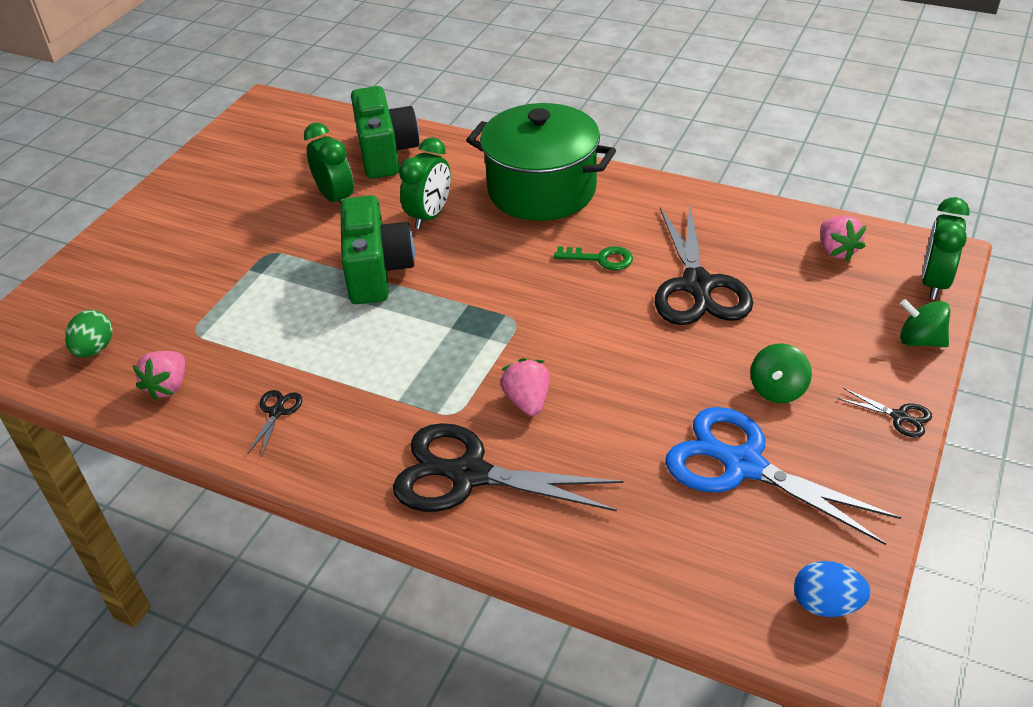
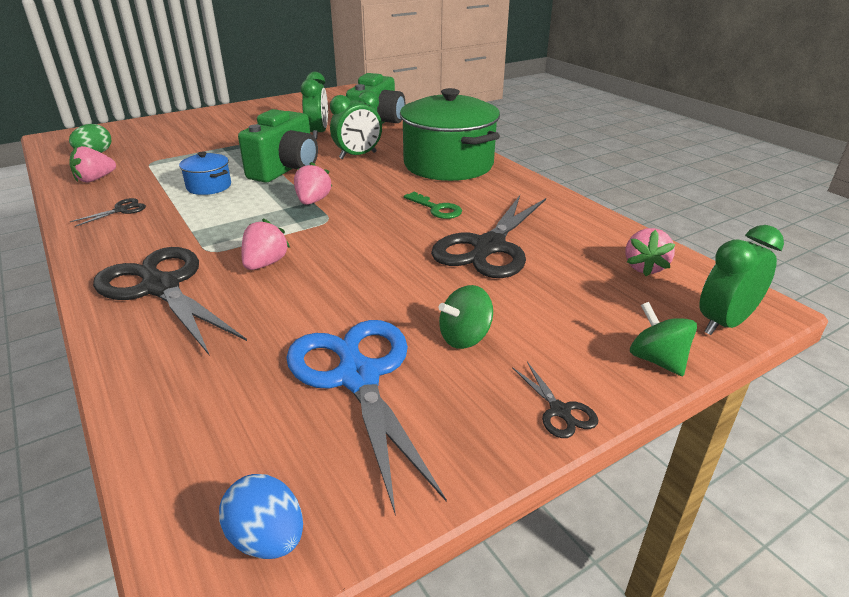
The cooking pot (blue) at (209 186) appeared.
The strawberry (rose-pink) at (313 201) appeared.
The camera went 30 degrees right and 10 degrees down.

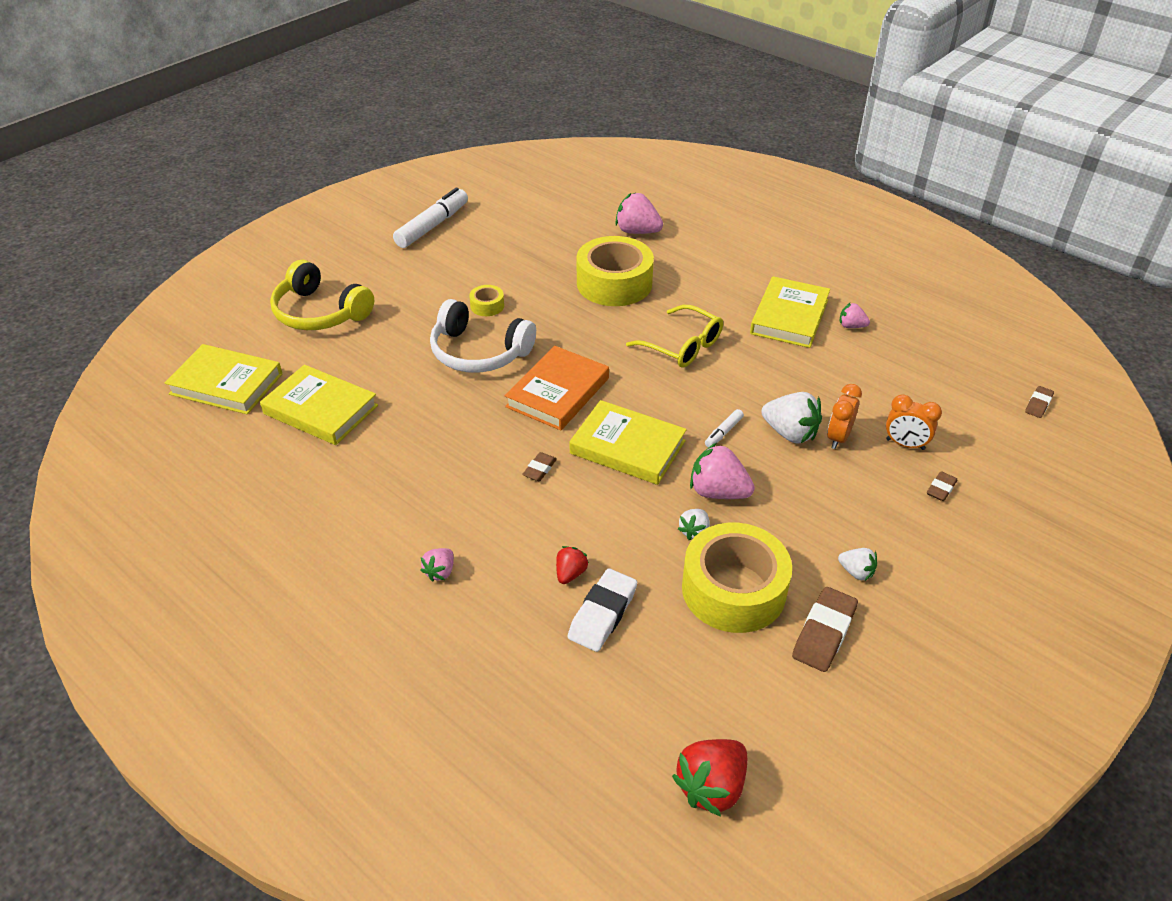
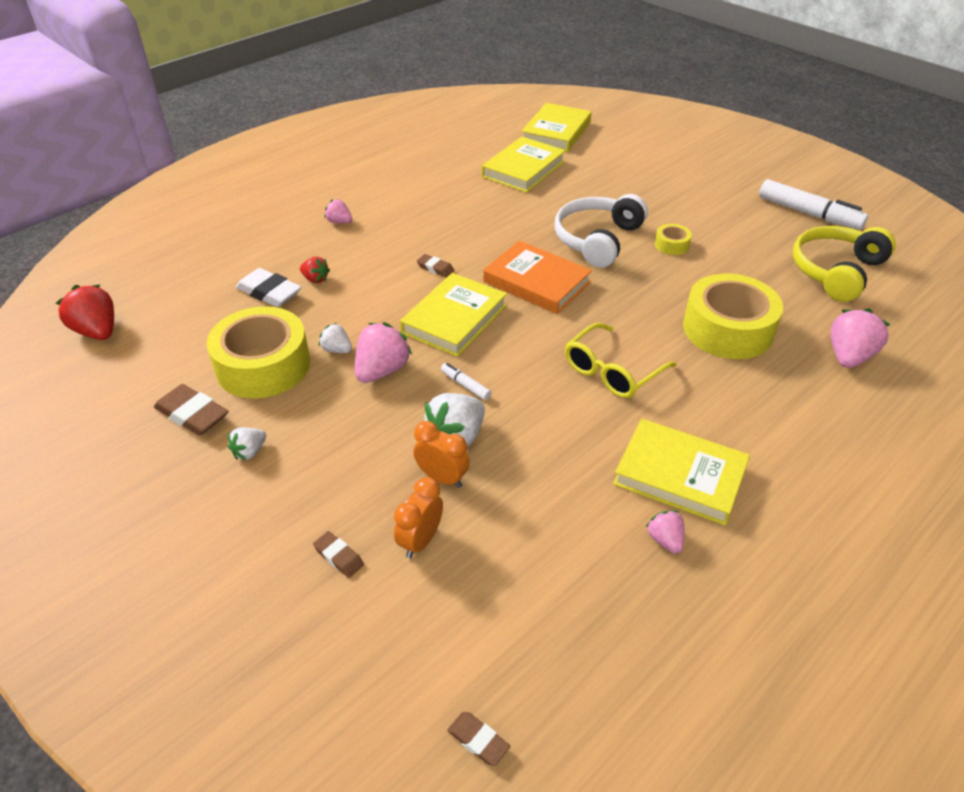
The headphones (yellow) moved from (320 312) to (836 271).
The strawberry (rose-pink) at (851 326) turned 45 degrees counterclockwise.
The camera went 95 degrees right and 0 degrees up.

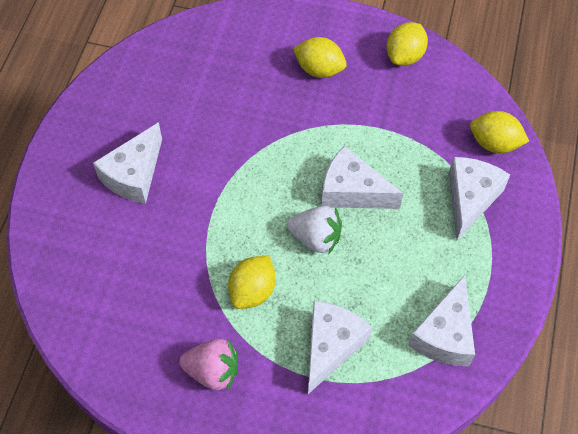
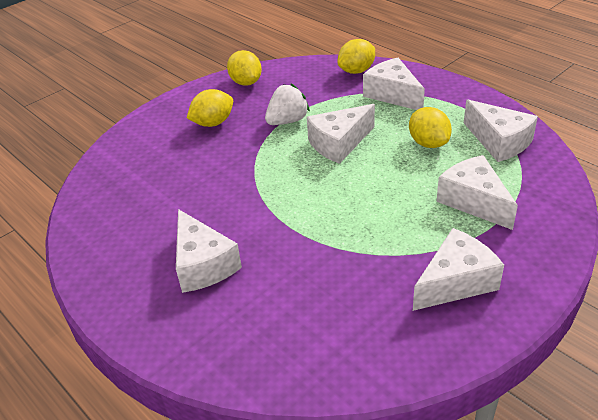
The strawberry (pure white) moved from (316 238) to (287 121).
The lemon (yellow) moved from (252 291) to (428 143).
The strawberry (rose-pink) at (213 371) was replaced by the cheese (pure white) at (455 282).
The camera went 55 degrees left and 20 degrees down.

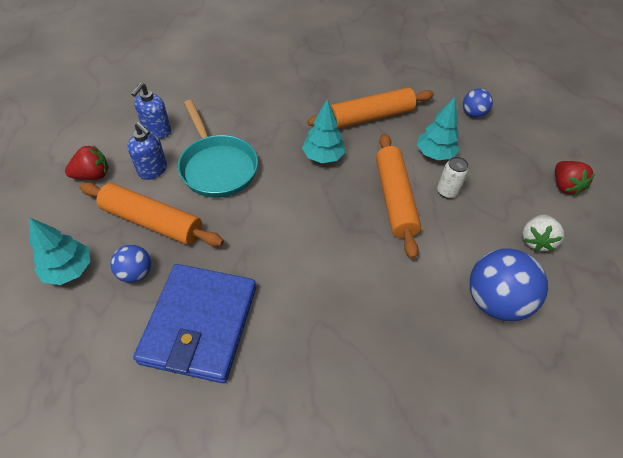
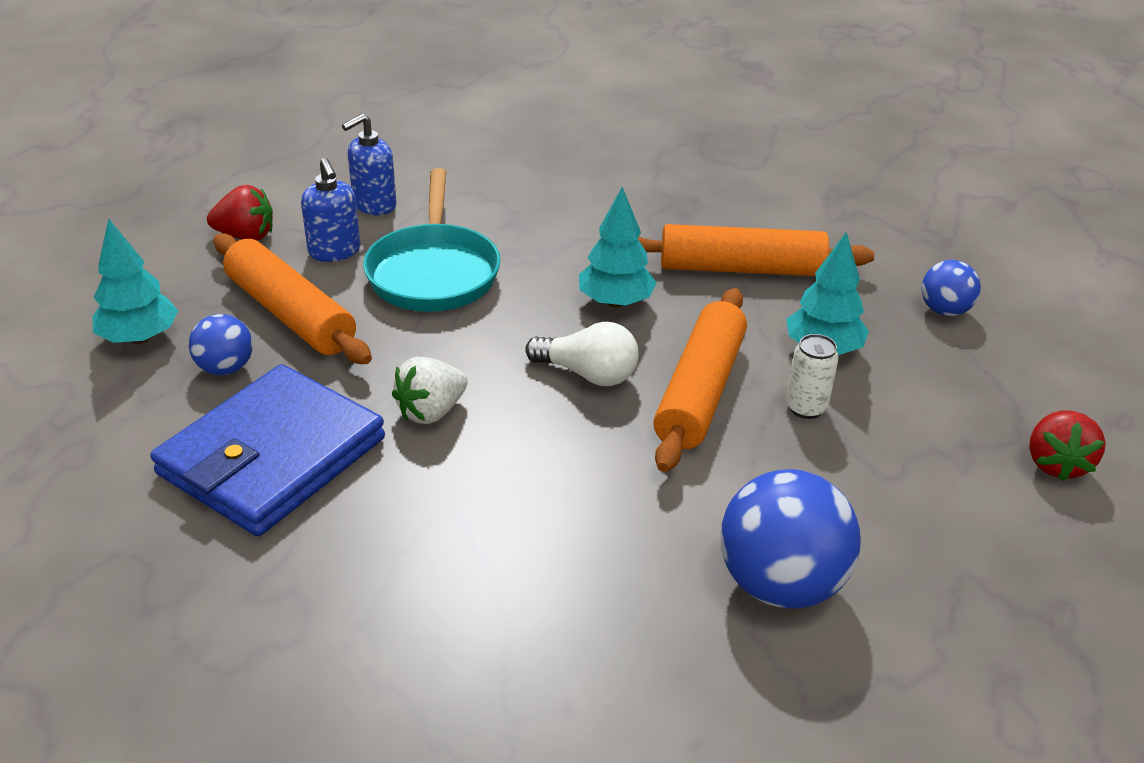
The strawberry (pure white) moved from (535 240) to (431 411).
The bulb (pure white) at (588 374) appeared.
The camera went 25 degrees right and 15 degrees down.

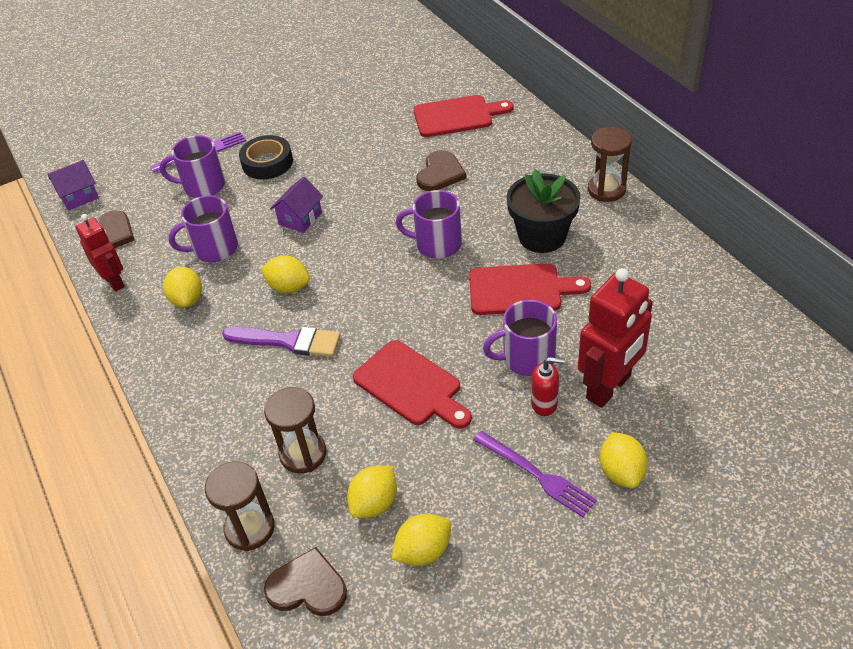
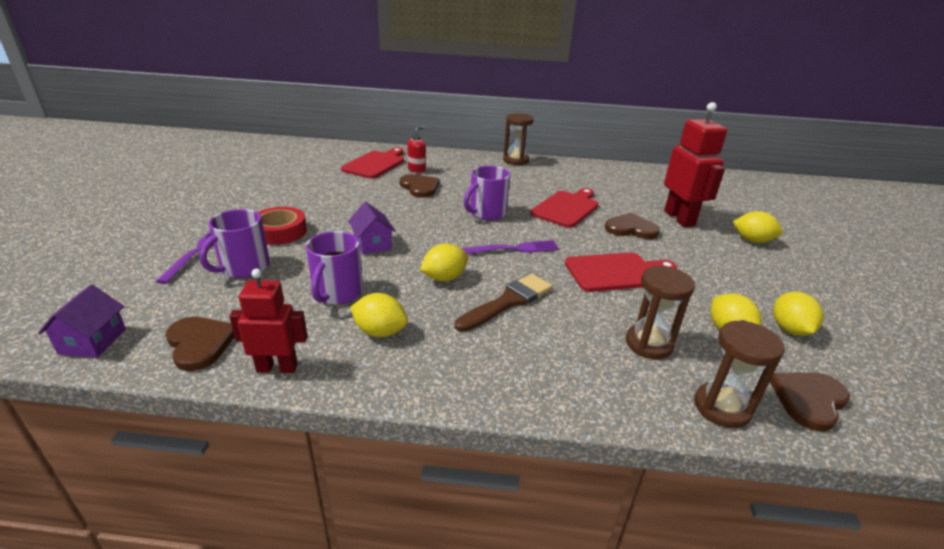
The roll of tape (jet-black) at (267 163) became the roll of tape (red) at (279 231).
The potted plant (jet-black) at (542 236) disappeared.
The tea mug (royal purple) at (526 358) was replaced by the love heart (russet) at (631 229).
The paintbrush (royal purple) at (288 341) became the paintbrush (russet) at (508 302).
The pump bottle (red) moved from (544 404) to (417 169).
The fork (royal purple) moved from (536 474) to (512 249).
The camera went 60 degrees left and 15 degrees down.

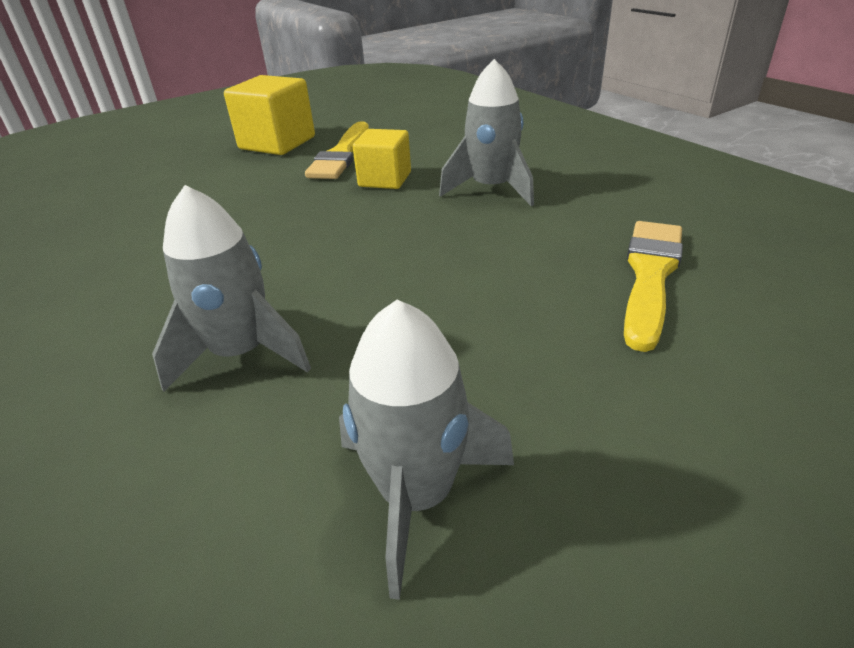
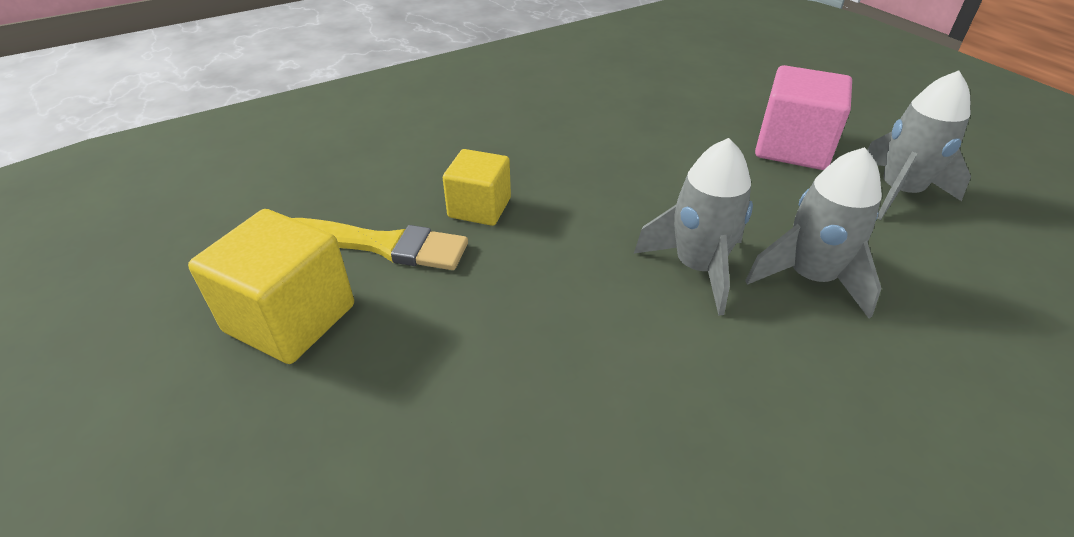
The rocket (gray) moved from (491 189) to (697 267).
The paintbrush (yellow) at (650 276) disappeared.
The cube (rose-pink) at (792 148) appeared.
The camera went 90 degrees left and 5 degrees up.

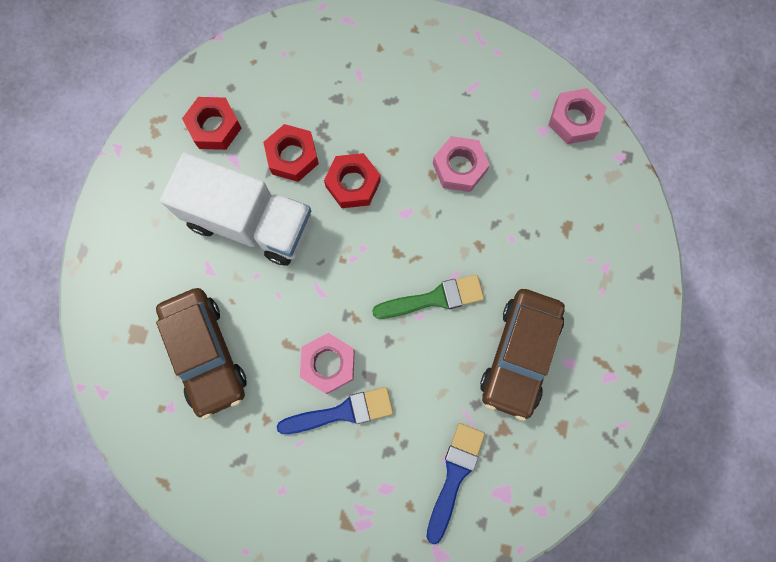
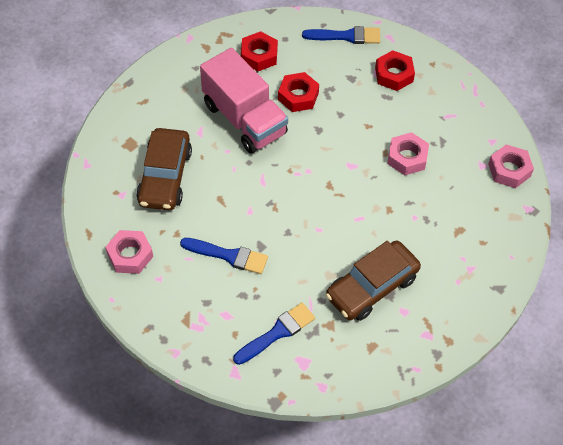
The toy truck (pure white) at (250 222) became the toy truck (rose-pink) at (244 119).
The hexagon nut (red) moved from (353 184) to (394 75).
The paintbrush (green) at (434 298) disappeared.
The hexagon nut (rose-pink) moved from (328 364) to (130 255).
The paintbrush (blue) at (346 36) appeared.
The camera went 30 degrees right and 20 degrees down.

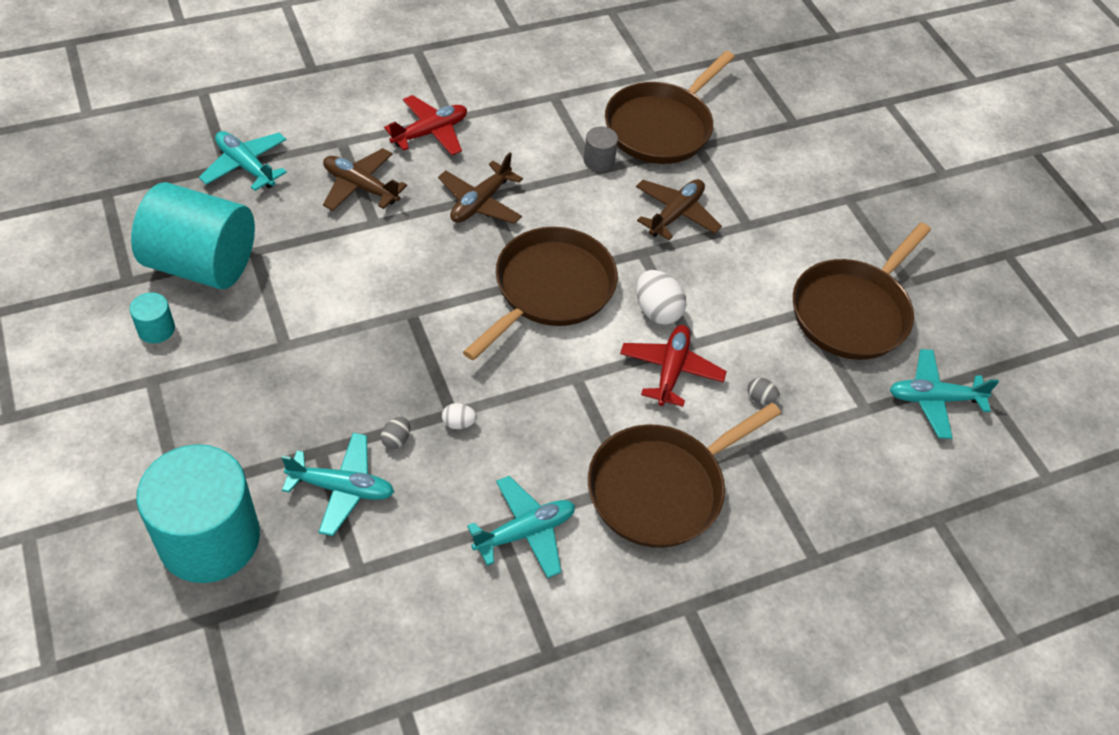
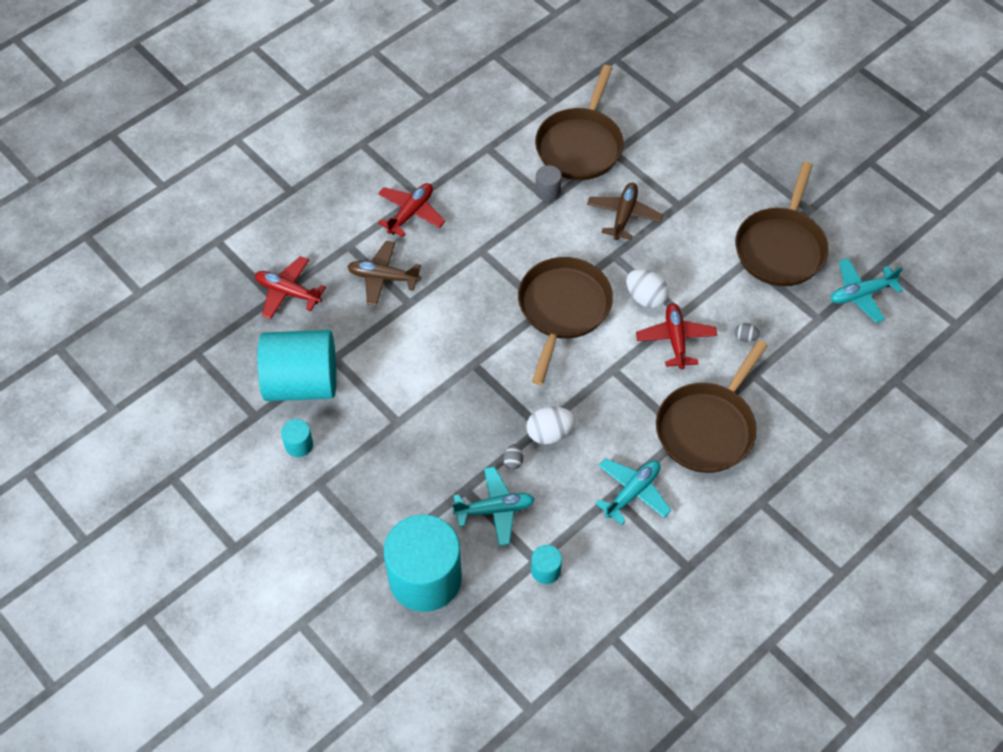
The plane (turquoise) at (246 166) became the plane (red) at (288 292).
The plane (russet) at (480 202) disappeared.
The egg shape (pure white) at (458 423) changed to 1.87 times the size.
The solid cylinder (turquoise) at (545 570) appeared.
The camera went 15 degrees left and 5 degrees up.

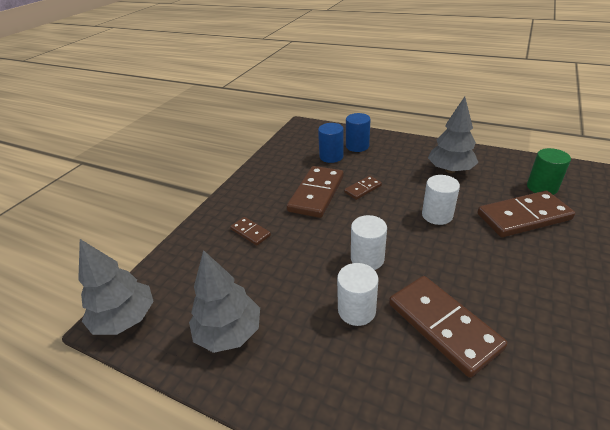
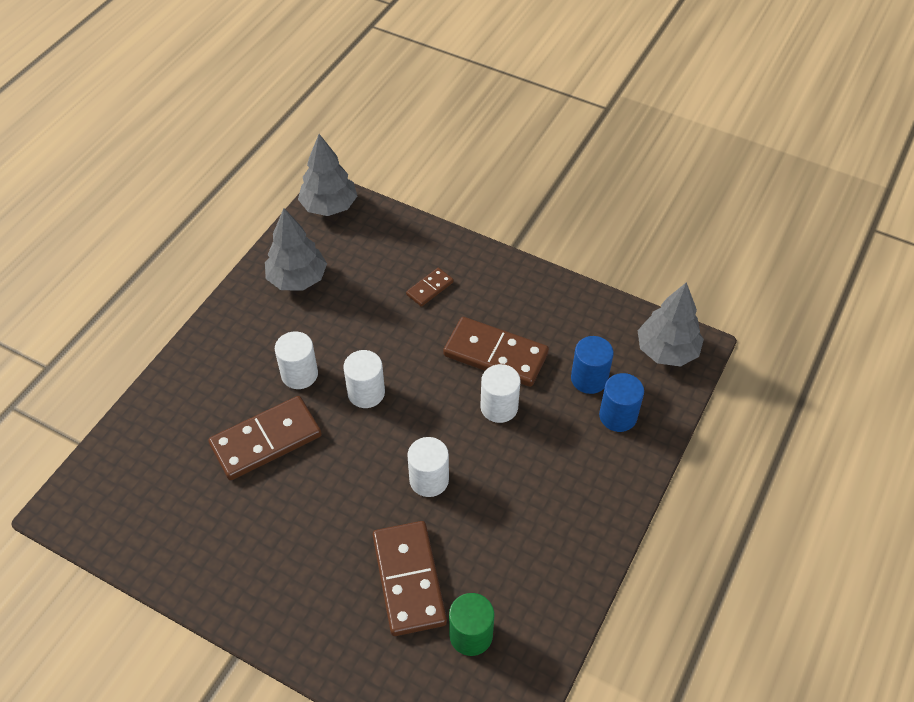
The toy tree (gray) moved from (450 170) to (667 351).
The domino (russet) at (363 189) was replaced by the solid cylinder (pure white) at (499 407).
The camera went 90 degrees right and 15 degrees up.

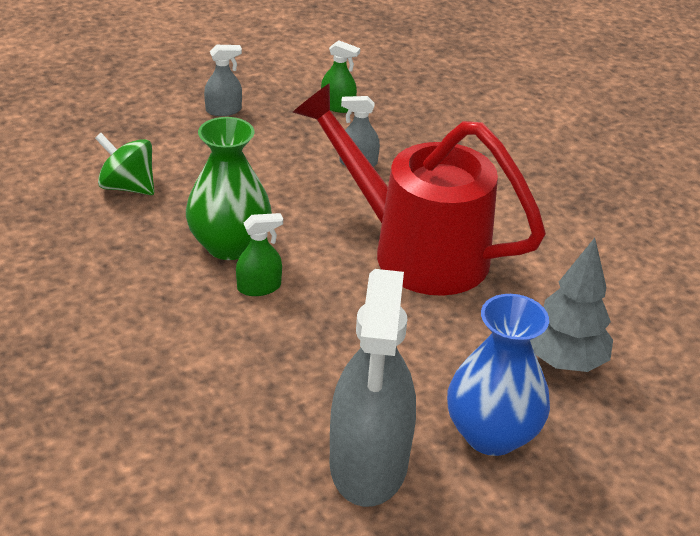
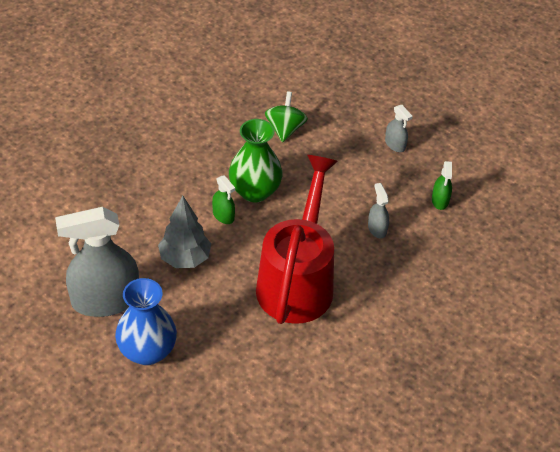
The toy tree (gray) moved from (564 361) to (185 258).
The camera went 70 degrees right and 10 degrees up.

